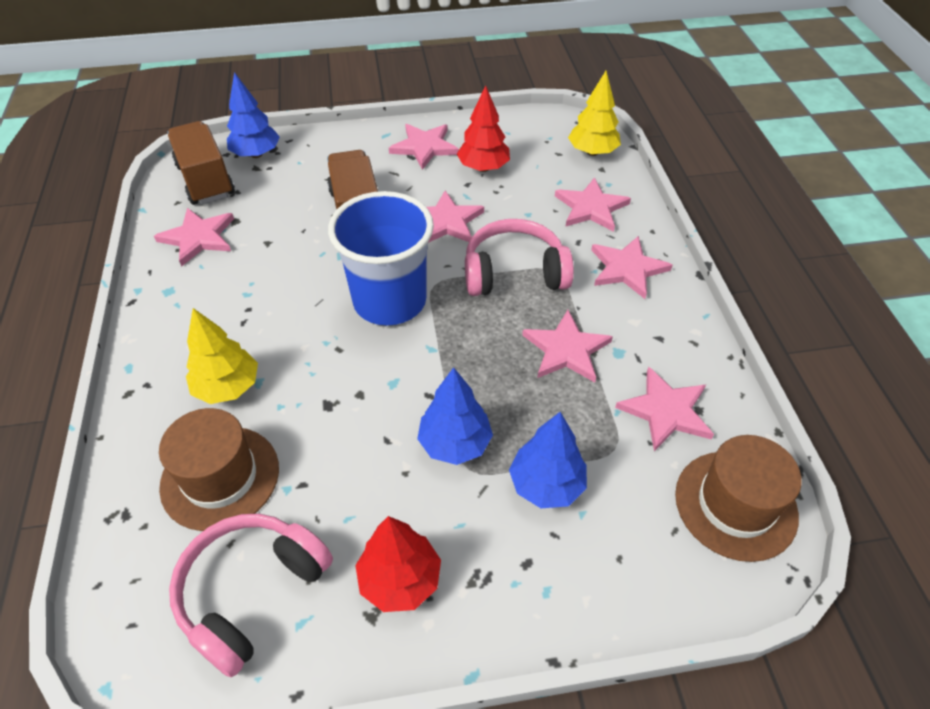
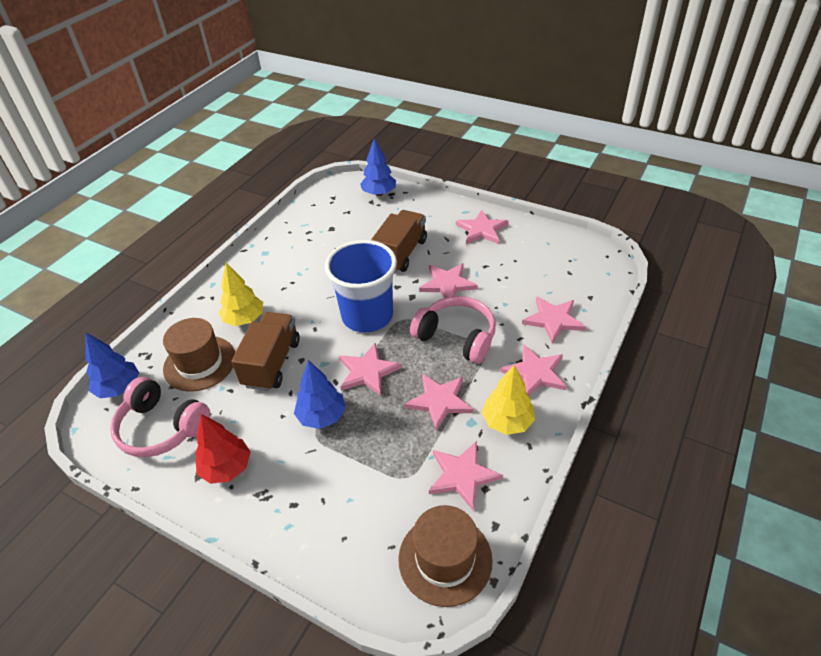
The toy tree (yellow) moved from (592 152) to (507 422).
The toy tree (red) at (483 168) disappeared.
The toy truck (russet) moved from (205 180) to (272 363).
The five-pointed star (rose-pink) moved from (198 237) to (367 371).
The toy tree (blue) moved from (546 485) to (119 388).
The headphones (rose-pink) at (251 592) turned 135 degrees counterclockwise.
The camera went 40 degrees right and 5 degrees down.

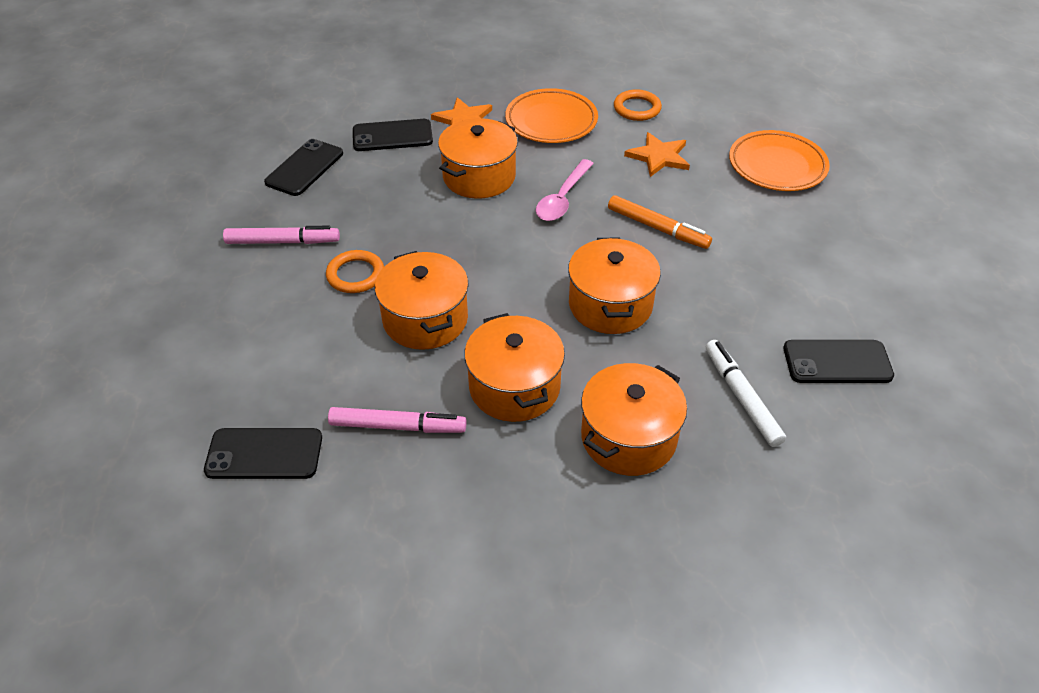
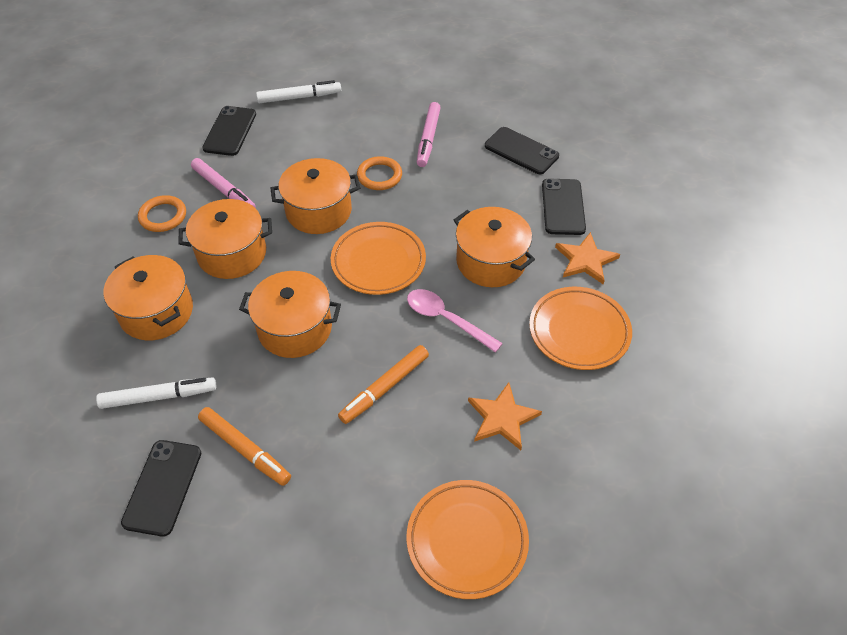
The ring (orange-coloured) moved from (637 108) to (163 216).
The marker (rose-pink) at (398 426) turned 60 degrees counterclockwise.
The marker (pure white) at (299 97) appeared.
The dinner plate (orange-coloured) at (378 262) appeared.
The marker (orange-coloured) at (245 449) appeared.
The camera went 100 degrees right and 5 degrees up.

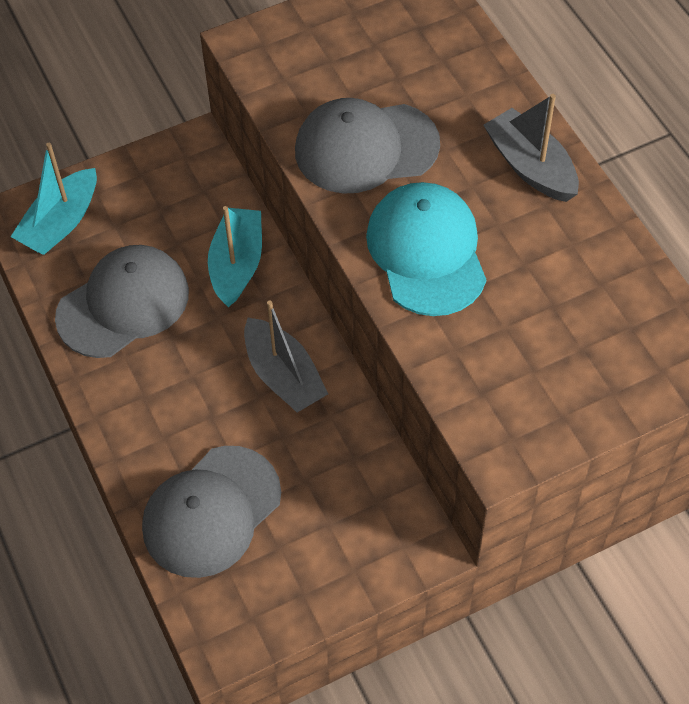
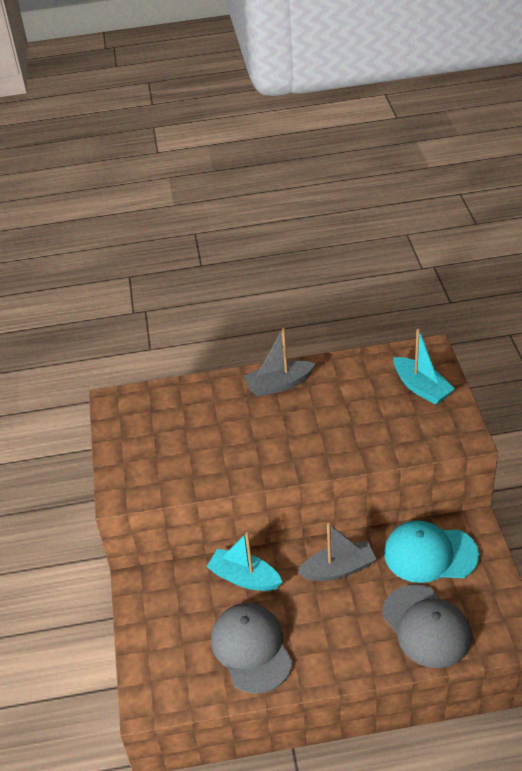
The peaked cap (gray) at (366 148) disappeared.
The boat (turquoise) moved from (60 222) to (421 388).
The peaked cap (turquoise) moved from (427 251) to (430 554).
The camera went 70 degrees left and 15 degrees down.

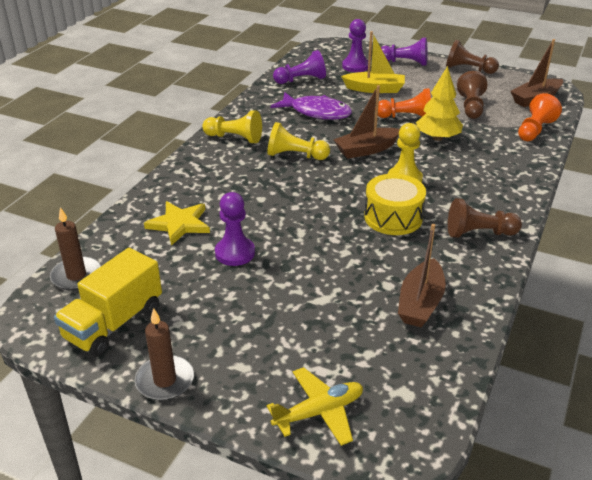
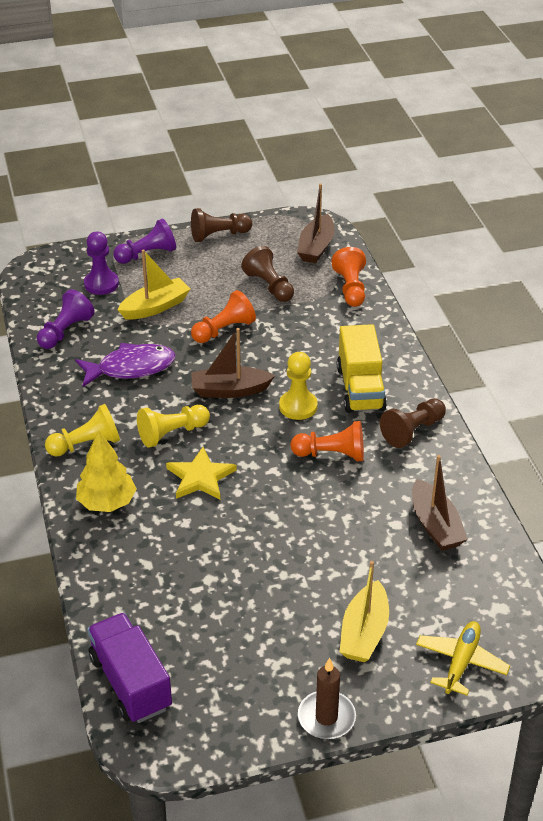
The toy tree (yellow) moved from (437 138) to (107 502).
The boat (russet) at (366 150) turned 60 degrees clockwise.
The toy drum (yellow) at (393 217) was replaced by the game pawn (orange-coloured) at (331 454).
The game pawn (royal purple) at (235 253) disappeared.
The five-pointed star (yellow) moved from (179 224) to (200 477).
The pillar candle (russet) at (76 276) was replaced by the toy truck (royal purple) at (130 682).
The toy truck (yellow) moved from (114 323) to (360 388).
The boat (yellow) at (364 632) appeared.
The camera went 40 degrees left and 5 degrees up.

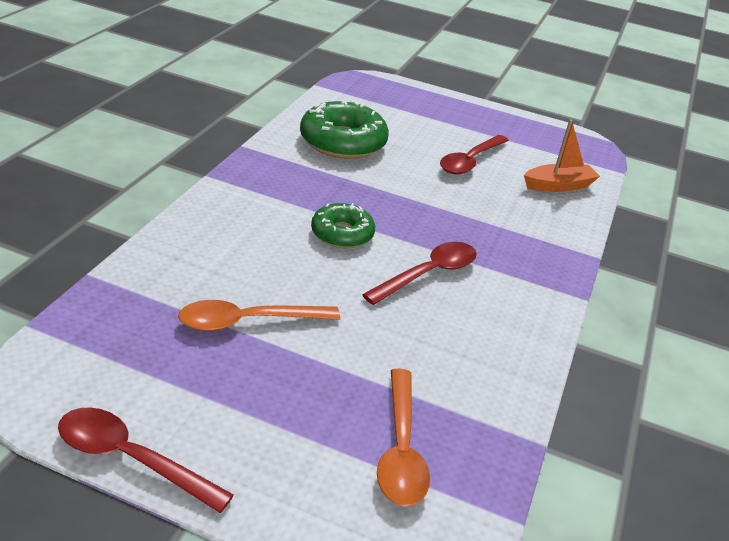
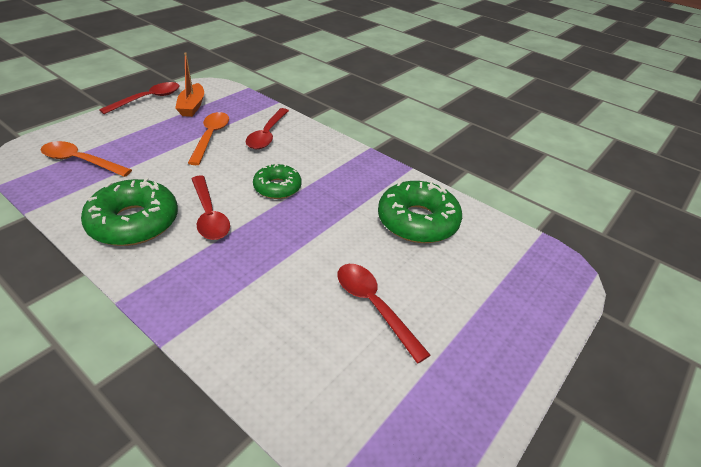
The boat (orange-coloured) moved from (558 186) to (192 106).
The tablespoon (red) at (267 135) appeared.
The donut (green) at (134 222) appeared.
The camera went 110 degrees right and 5 degrees up.

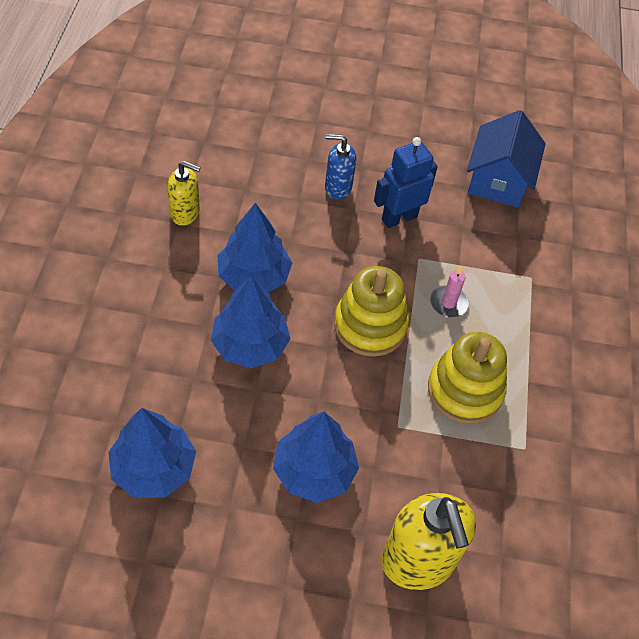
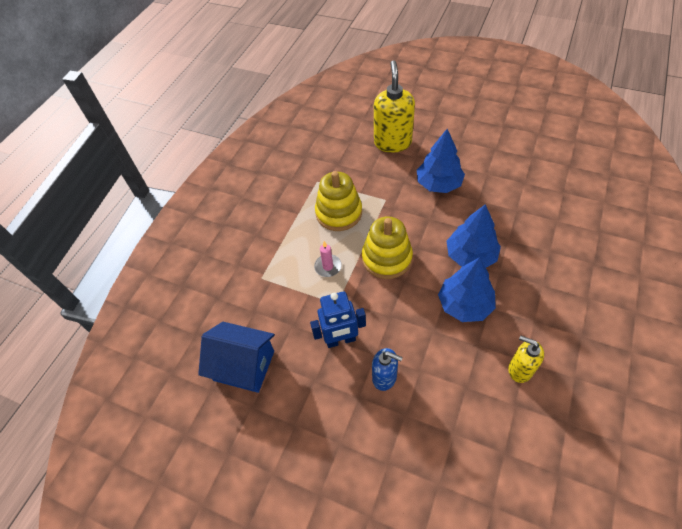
The toy house (blue) at (498 180) turned 75 degrees clockwise.
The toy tree (blue) at (154 468) disappeared.
The camera went 155 degrees left and 0 degrees up.

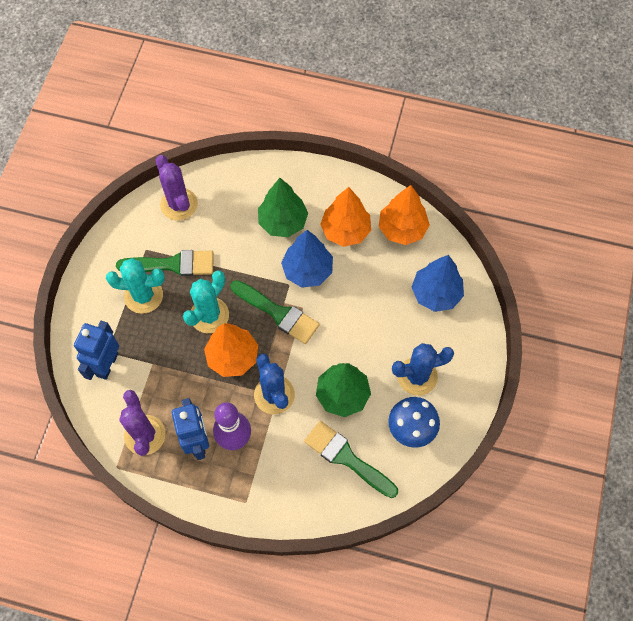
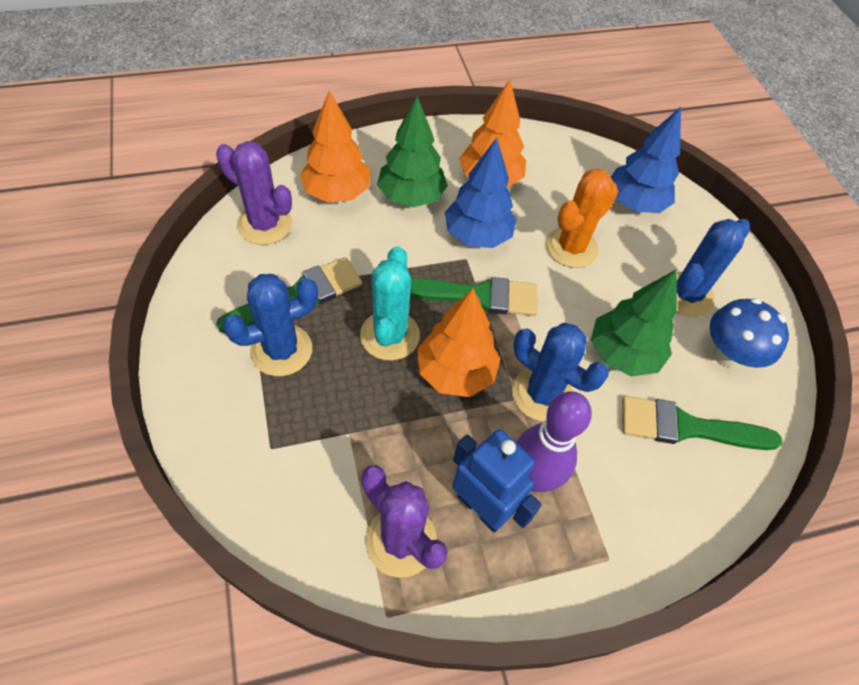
The toy tree (orange-coloured) moved from (402 229) to (337 193).
The saguaro cactus (turquoise) at (143 296) became the saguaro cactus (blue) at (281 350).
The robot figure (blue) at (107 364) disappeared.
The saguaro cactus (orange-coloured) at (571 247) appeared.
The camera went 35 degrees left and 10 degrees down.

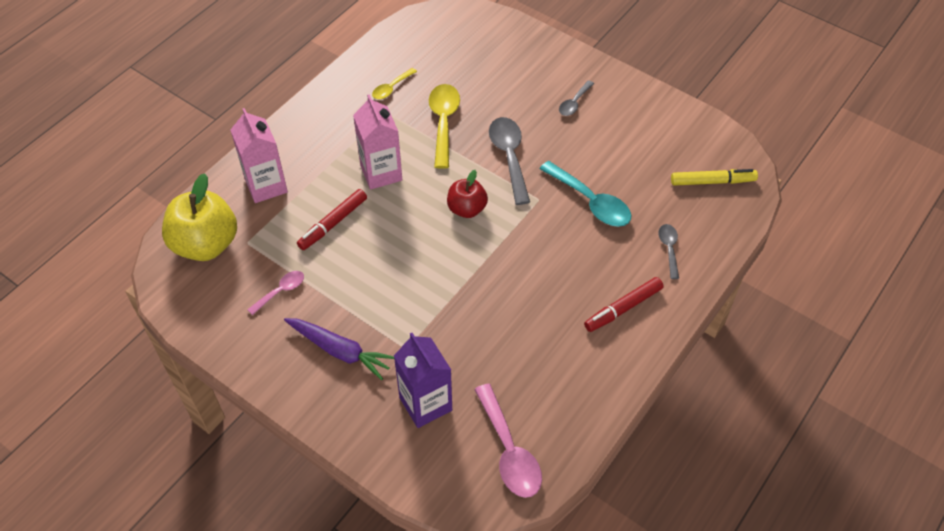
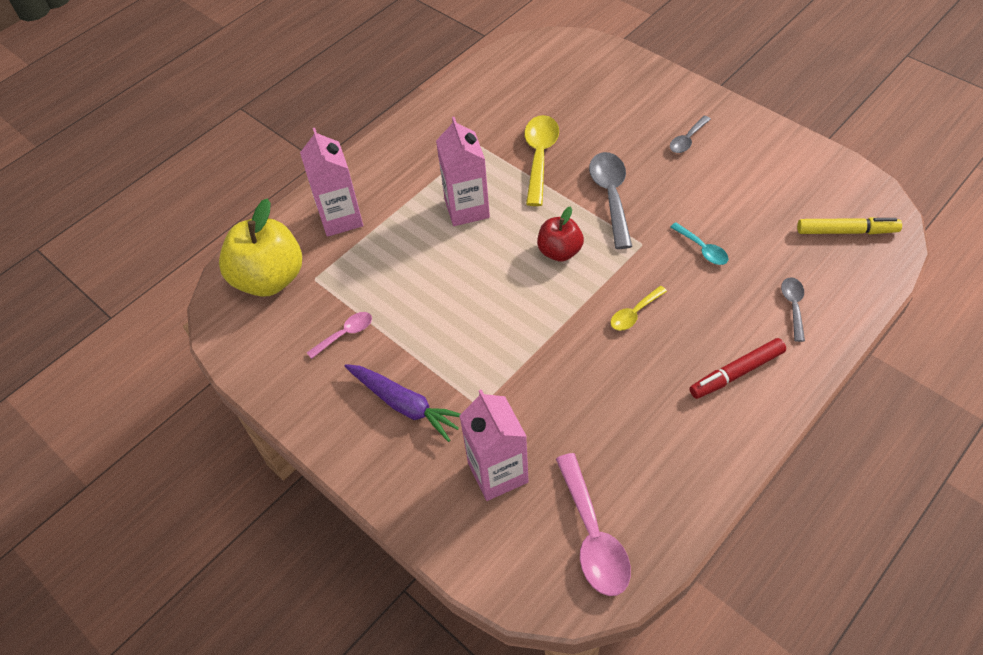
The tablespoon (yellow) moved from (391 88) to (634 313).
The tablespoon (turquoise) at (591 202) changed to 0.56 times the size.
The marker (red) at (333 223) disappeared.
The juice carton (royal purple) at (425 404) became the juice carton (rose-pink) at (498 472).
The camera went 10 degrees right and 0 degrees up.

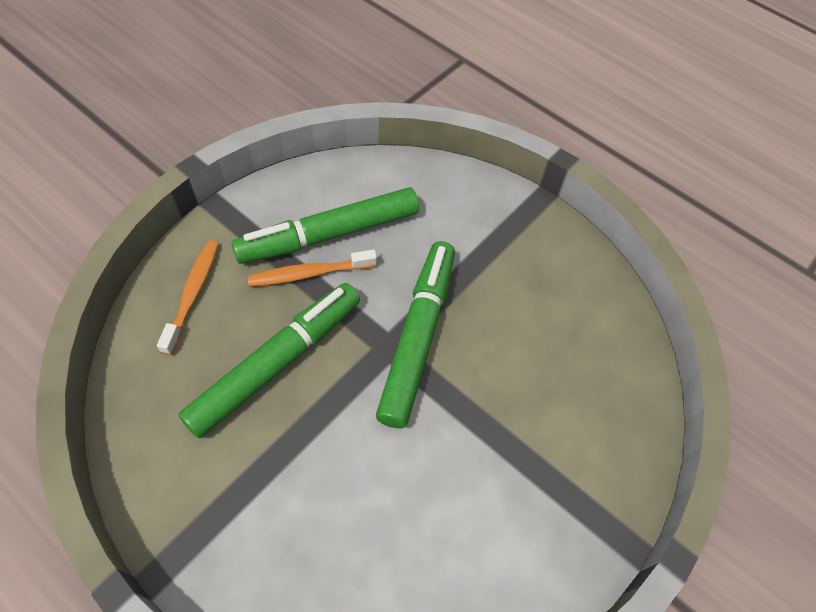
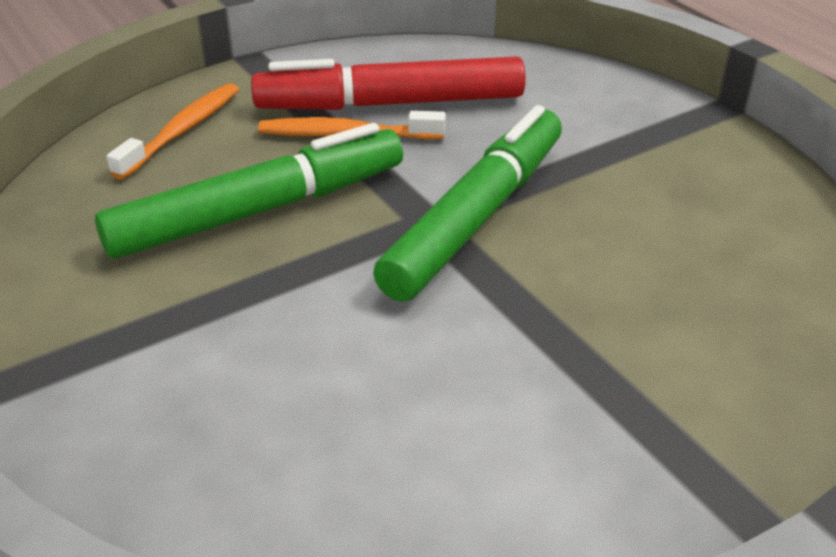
The marker (green) at (329 234) became the marker (red) at (390 104).
The camera went 20 degrees right and 20 degrees down.

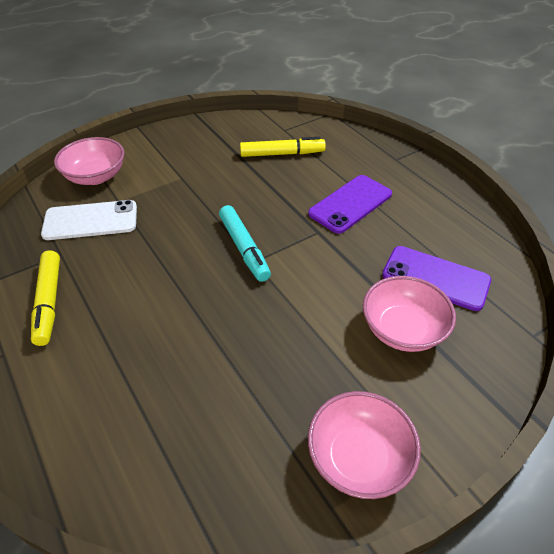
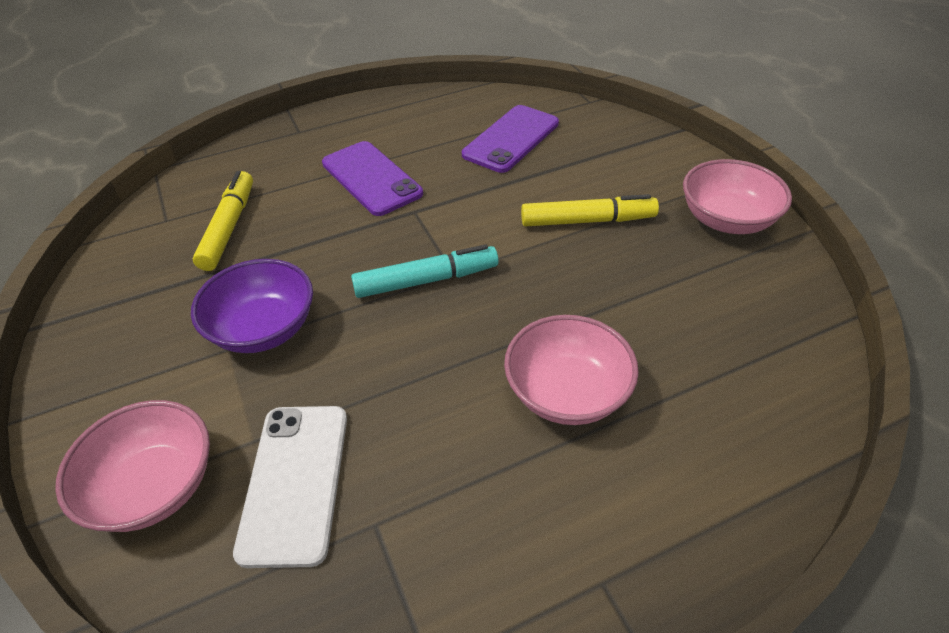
The marker (yellow) moved from (49 302) to (587 220).
The serving bowl (rose-pink) moved from (402 329) to (567 392).
The serving bowl (royal purple) at (263 328) appeared.
The camera went 80 degrees left and 0 degrees up.

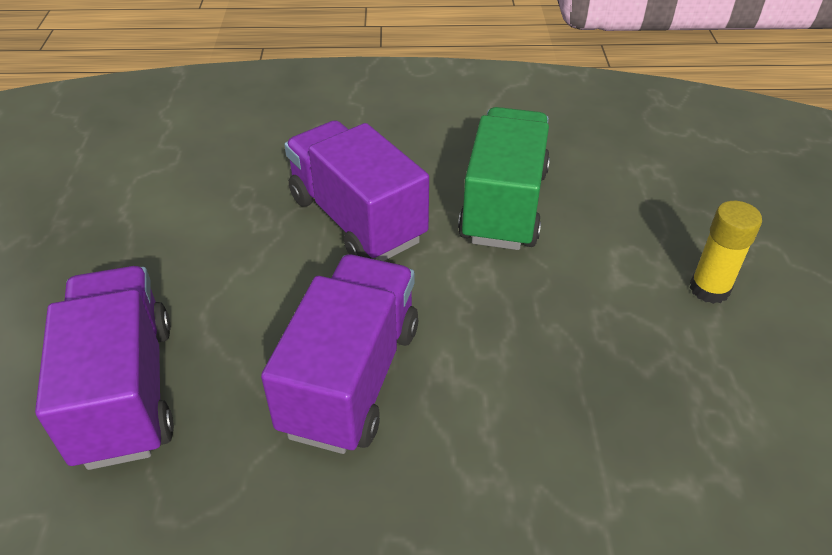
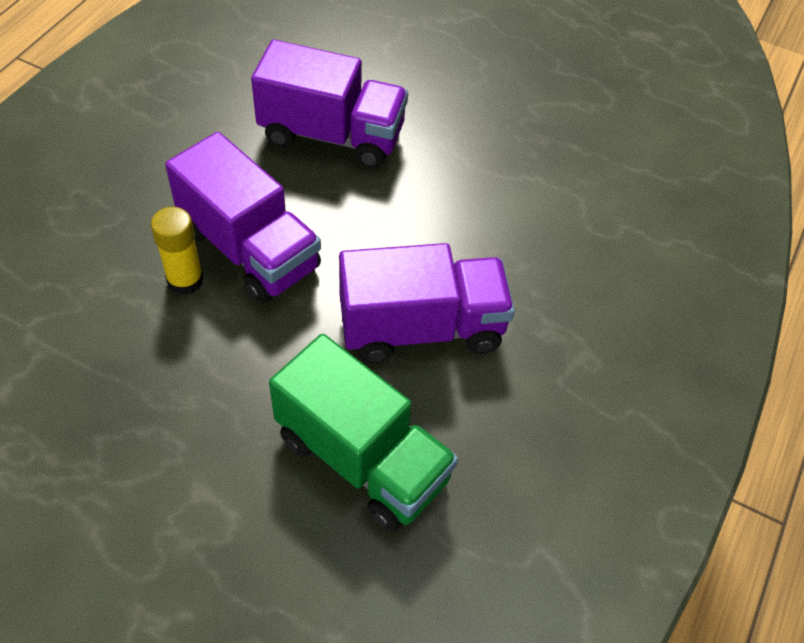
The glue (yellow) moved from (709 289) to (185 280).
The camera went 115 degrees right and 10 degrees up.

